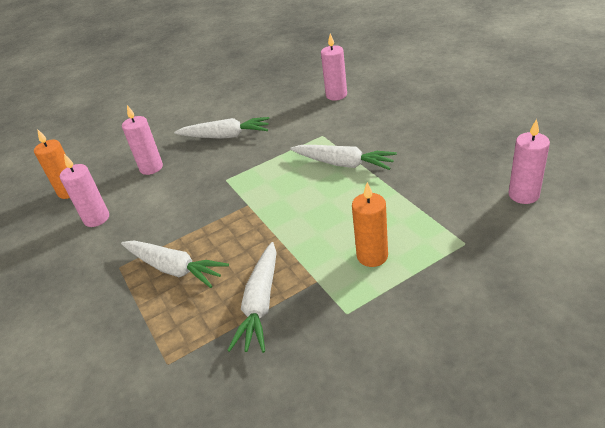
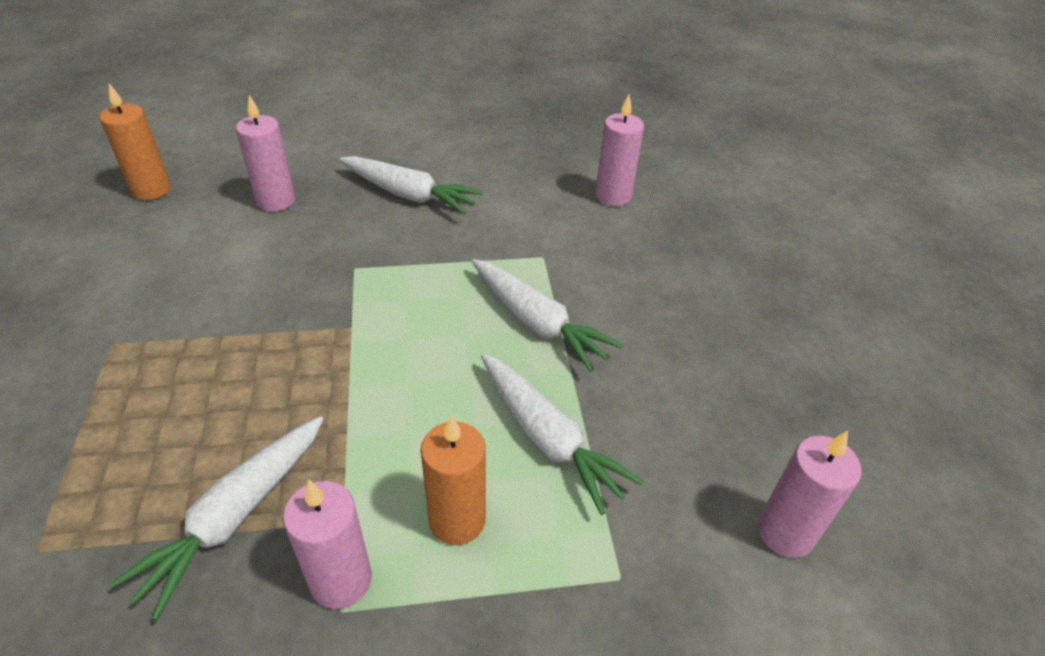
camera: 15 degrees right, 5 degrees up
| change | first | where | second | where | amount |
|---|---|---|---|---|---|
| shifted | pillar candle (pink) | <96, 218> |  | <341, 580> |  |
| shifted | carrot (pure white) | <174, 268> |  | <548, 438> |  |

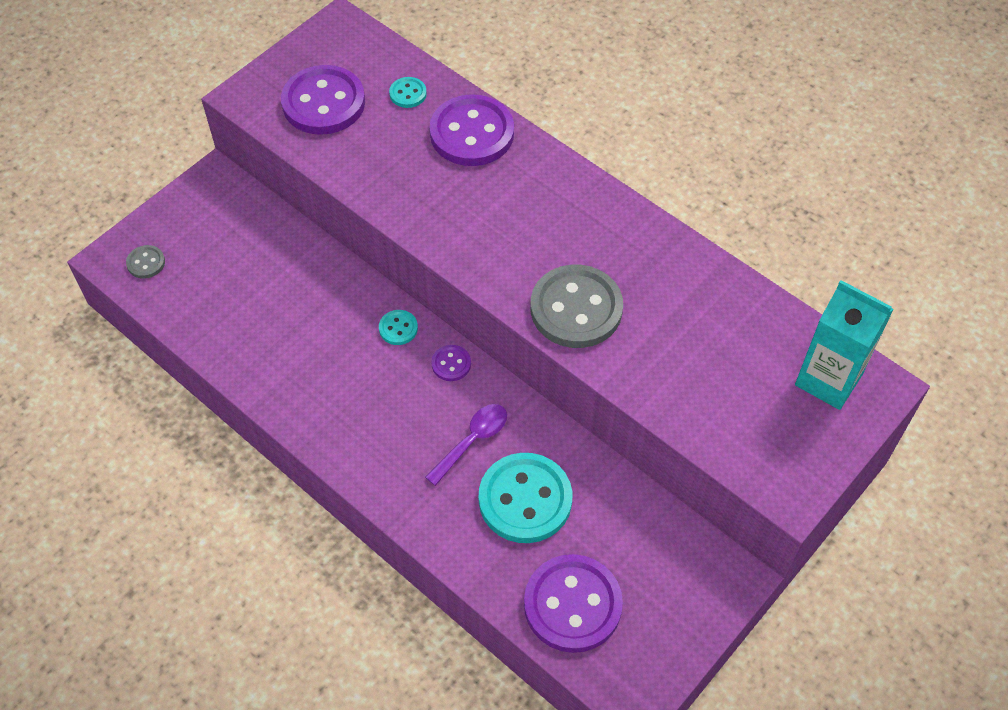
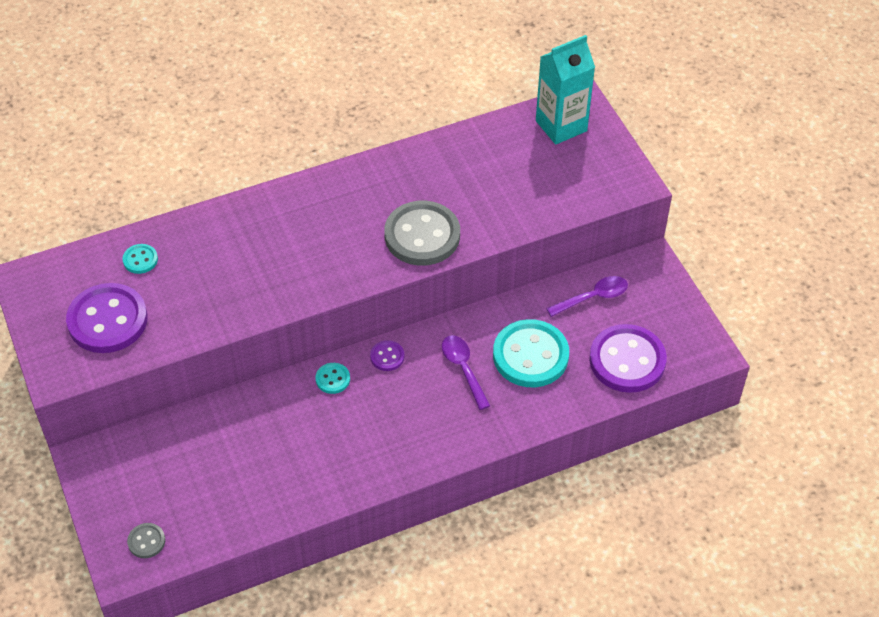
camera: 65 degrees left, 5 degrees down
| change | first | where | second | where | amount |
|---|---|---|---|---|---|
| gone | sewing button (violet) | <472, 133> |  |  |  |
| new |  |  | spoon (violet) | <593, 297> |  |

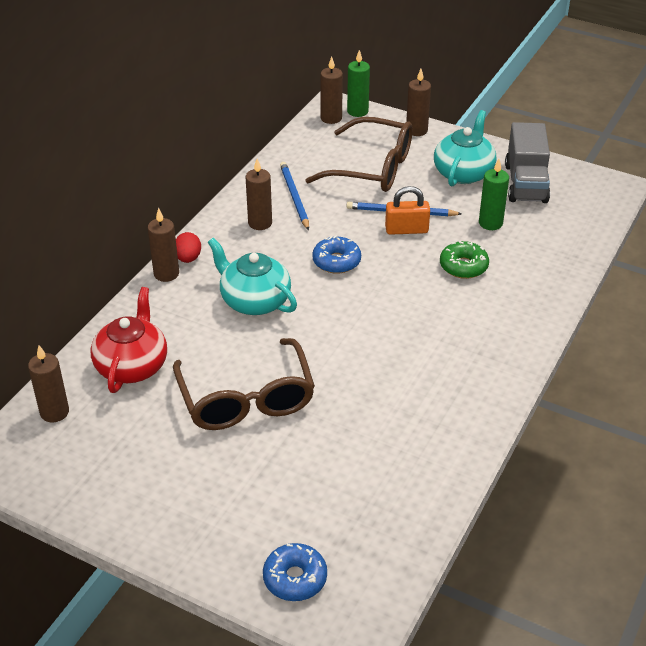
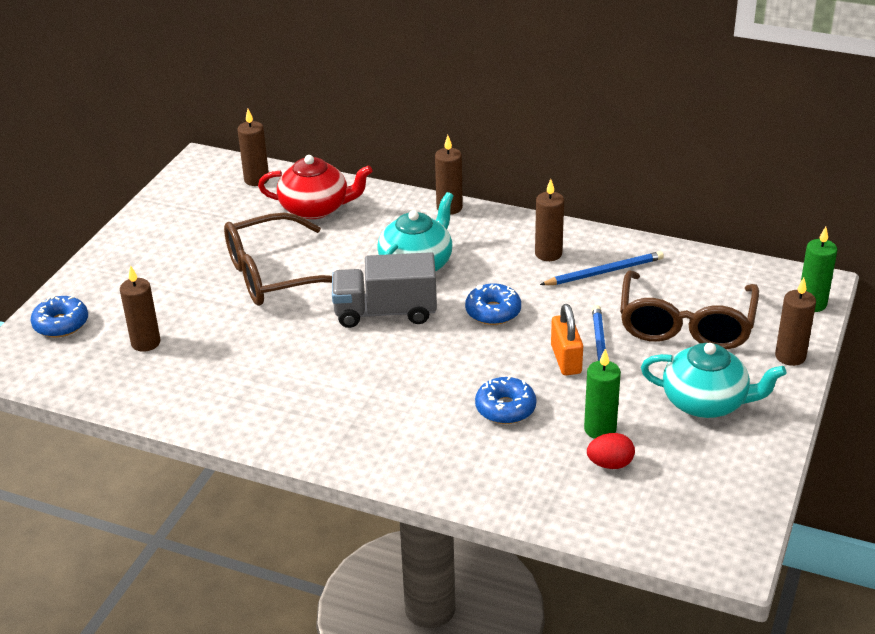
camera: 85 degrees right, 5 degrees down
| change | first | where | second | where | amount |
|---|---|---|---|---|---|
| shifted | pillar candle (russet) | <331, 118> |  | <146, 343> |  |
| shifted | toy truck (gray) | <525, 183> |  | <385, 312> |  |
| shifted | toy egg (crimson) | <188, 258> |  | <610, 464> |  |
| repainted | glazed donut (emerald) | <463, 266> | glazed donut (cobalt) | <505, 408> |  |

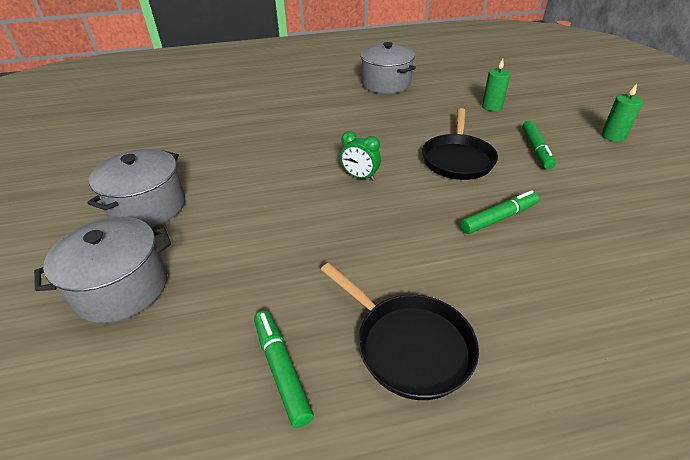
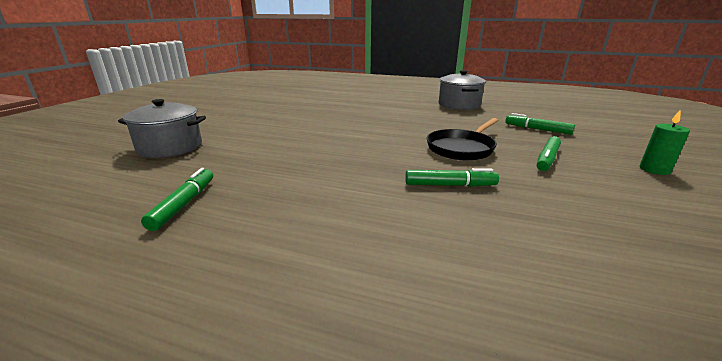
camera: 30 degrees right, 15 degrees down
| change | first | where | second | where | amount |
|---|---|---|---|---|---|
| swapped | pillar candle (emerald) | <492, 107> | marker (emerald) | <537, 129> |  |
| gone | bedside clock (emerald) | <360, 177> |  |  |  |
| gone | cooking pot (gray) | <148, 207> |  |  |  |
| gone | skillet (jet-black) | <408, 345> |  |  |  |

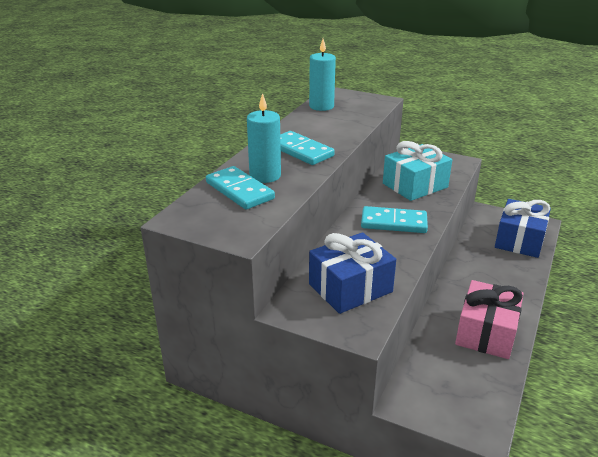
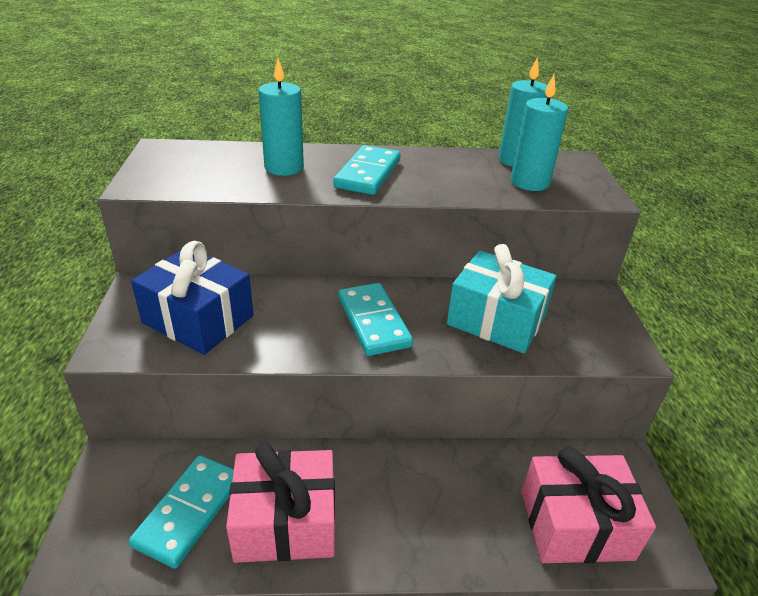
camera: 60 degrees right, 5 degrees up
| change | first | where | second | where | amount |
|---|---|---|---|---|---|
| shifted | domino tile (aqua) | <239, 191> |  | <189, 511> |  |
| repainted | present (cobalt) | <519, 240> | present (pink) | <576, 524> |  |
| new |  |  | pillar candle (aqua) | <529, 182> |  |

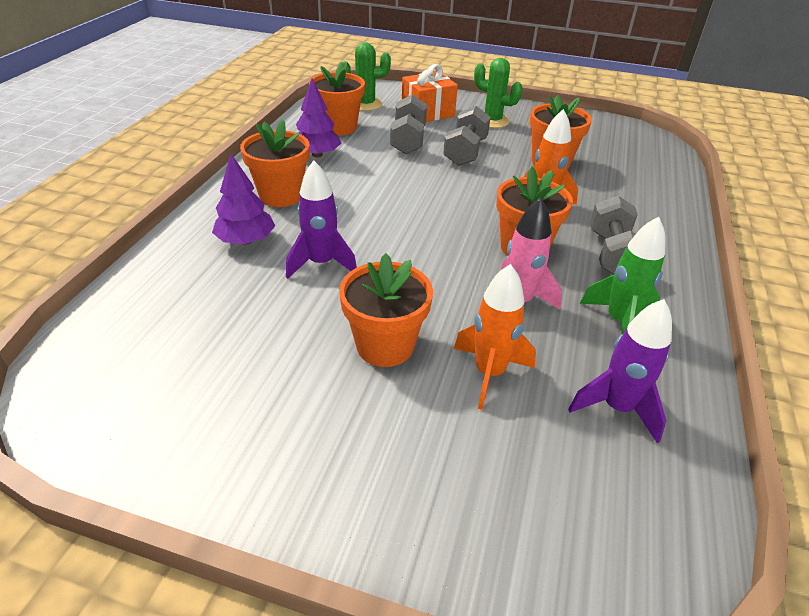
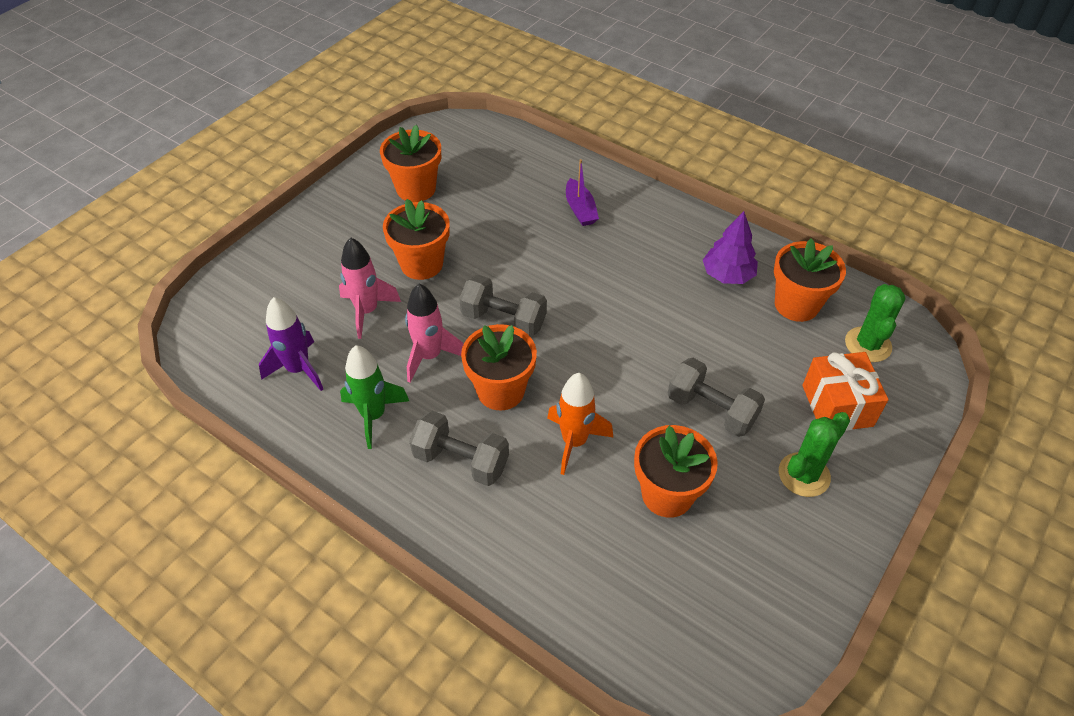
camera: 110 degrees right, 10 degrees up
| change | first | where | second | where | amount |
|---|---|---|---|---|---|
| shifted | free weight (gray) | <408, 140> |  | <504, 320> |  |
| shifted | potted plant (bright orange) | <281, 195> |  | <416, 189> |  |
| swapped | fir tree (violet) | <246, 240> | sailboat (violet) | <580, 209> |  |
| gone | toy rocket (violet) | <321, 264> |  |  |  |
| repainted | toy rocket (bright orange) | <489, 373> | toy rocket (pink) | <367, 311> |  |

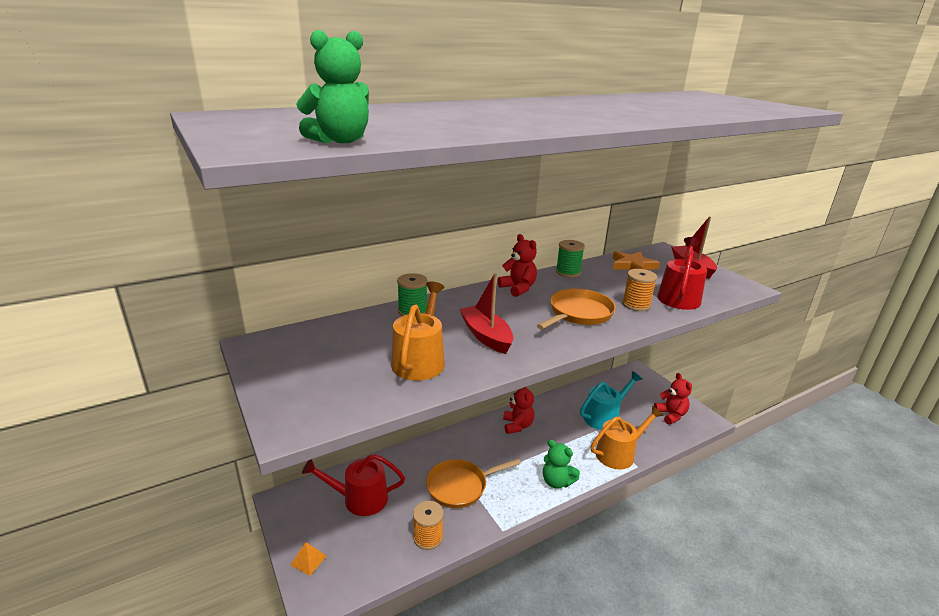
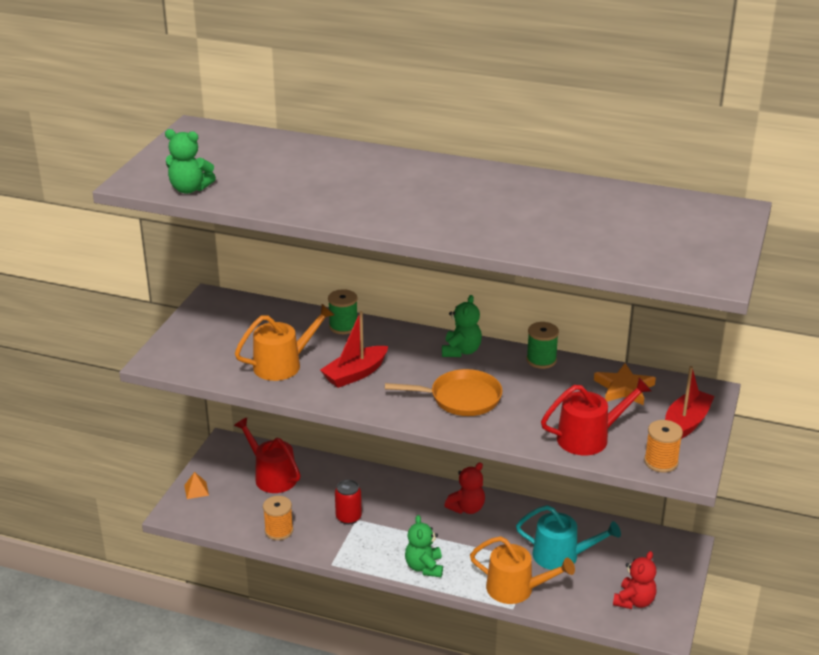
camera: 50 degrees right, 5 degrees up
| change | first | where | second | where | amount |
|---|---|---|---|---|---|
| repainted | teddy (crimson) | <518, 288> | teddy (emerald) | <461, 351> |  |
| shifted | bobbin (bright orange) | <636, 305> |  | <661, 462> |  |
| rotated | sailboat (crimson) | <486, 336> |  | <355, 374> | 150 degrees counterclockwise |
| swapped | skillet (bright orange) | <460, 486> | can (crimson) | <348, 517> |  |

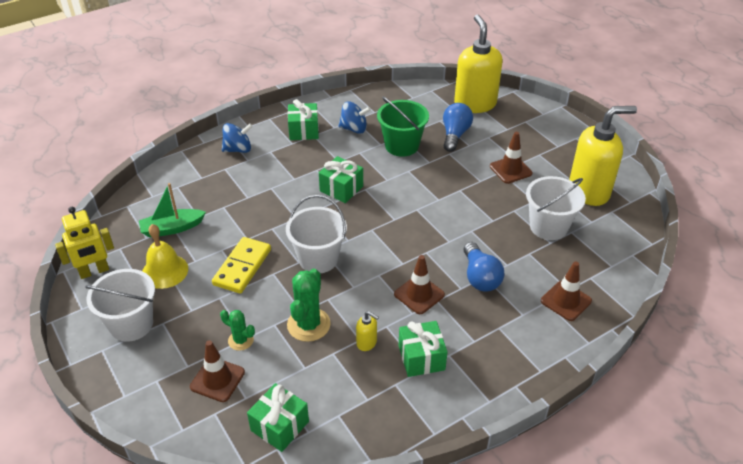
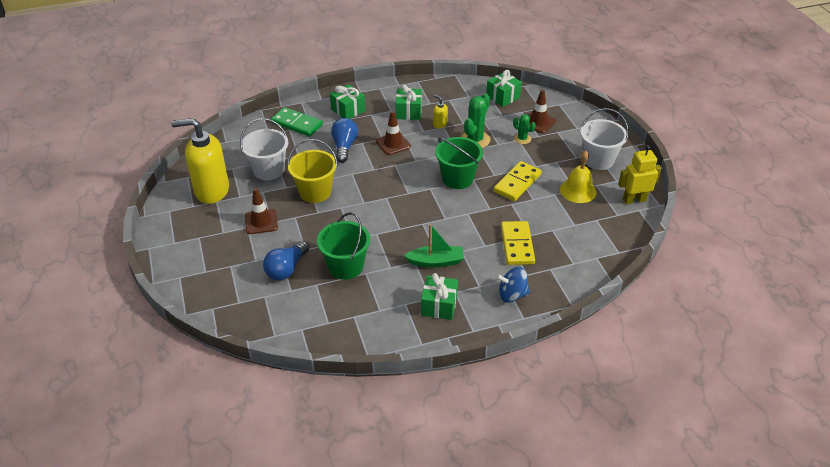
camera: 165 degrees left, 0 degrees up
| change | first | where | second | where | amount |
|---|---|---|---|---|---|
| gone | soap dispenser (golden) | <475, 104> |  |  |  |
| gone | whirligig (cobalt) | <354, 129> |  |  |  |
| shifted | present (emerald) | <341, 189> |  | <348, 110> |  |
| shifted | sailboat (emerald) | <172, 228> |  | <435, 261> |  |
| repainted | sand bucket (pure white) | <318, 259> | sand bucket (emerald) | <457, 179> |  |
| swapped | road cone (russet) | <566, 301> | domino tile (emerald) | <297, 124> |  |
| new |  |  | sand bucket (golden) | <315, 192> |  |
| new |  |  | domino tile (golden) | <517, 245> |  |

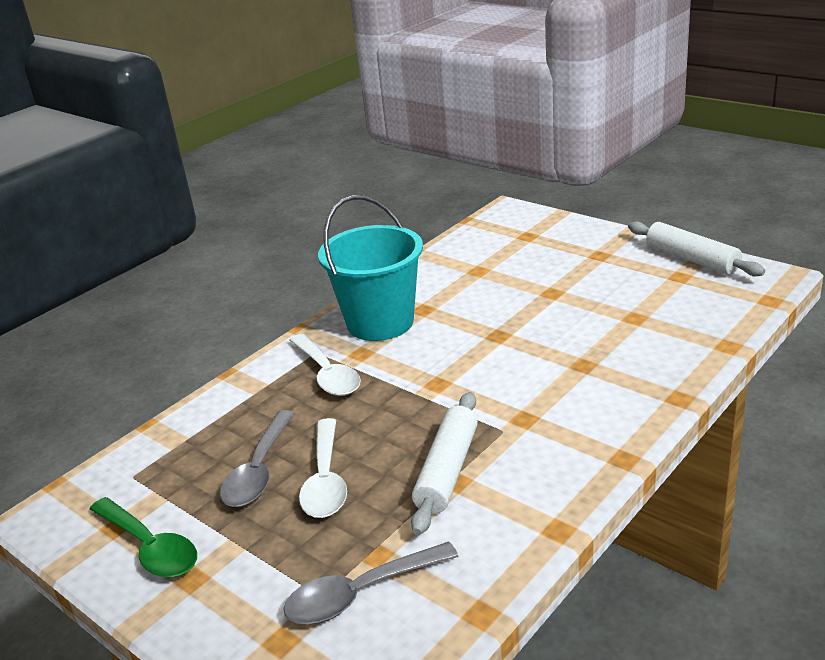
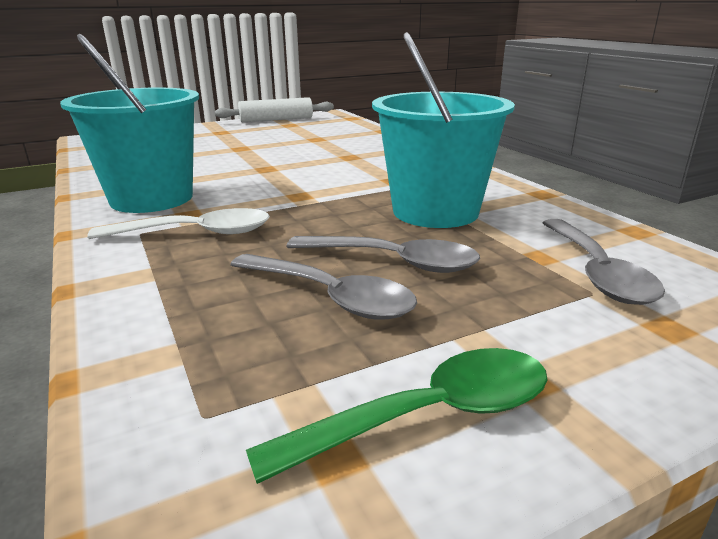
camera: 70 degrees left, 5 degrees down
| change | first | where | second | where | amount |
|---|---|---|---|---|---|
| swapped | pastry roller (pure white) | <447, 471> | sand bucket (aqua) | <435, 211> |  |
| repainted | spoon (pure white) | <325, 480> | spoon (gray) | <394, 262> |  |

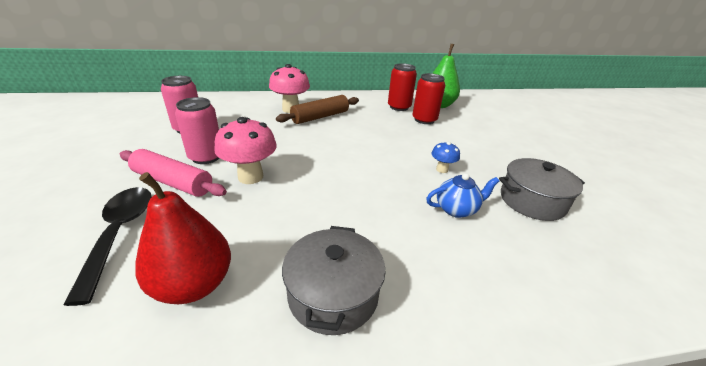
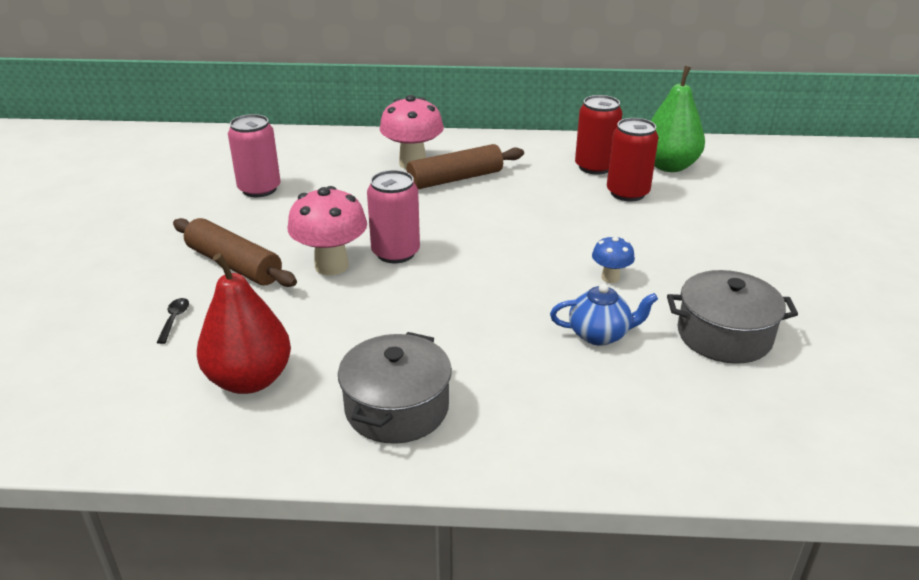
camera: 15 degrees right, 0 degrees up
| change | first | where | second | where | amount |
|---|---|---|---|---|---|
| shifted | can (pink) | <206, 157> |  | <395, 253> |  |
| repainted | pastry roller (pink) | <173, 182> | pastry roller (russet) | <234, 264> |  |
| scaled | spoon (jet-black) | <120, 233> |  | <174, 319> | x0.40 |

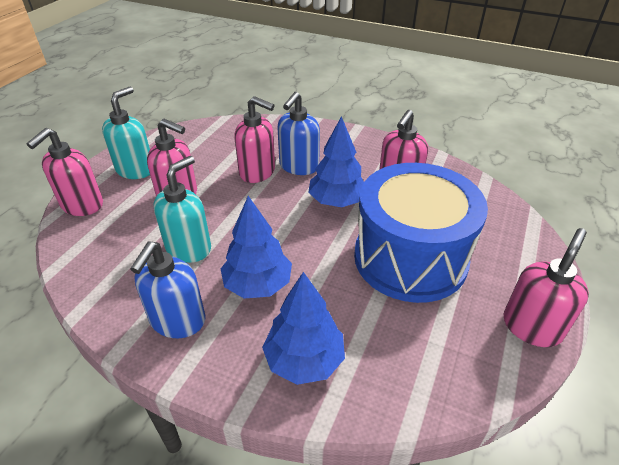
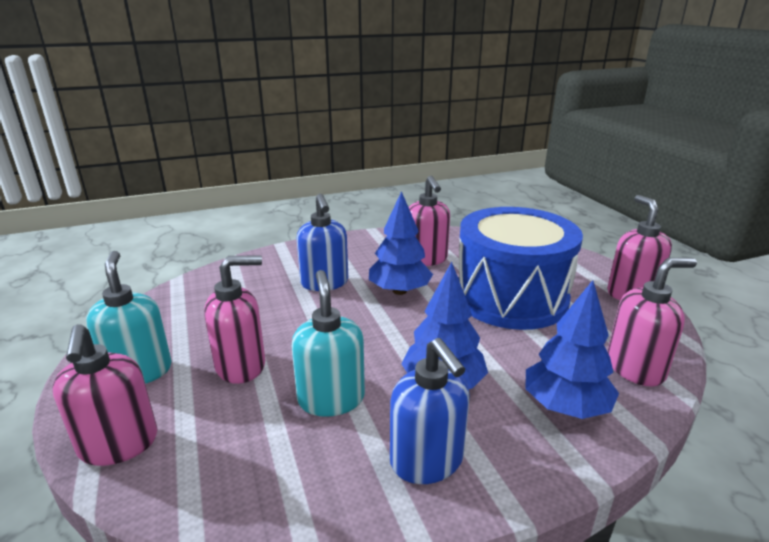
camera: 45 degrees left, 15 degrees down
| change | first | where | second | where | amount |
|---|---|---|---|---|---|
| shifted | soap dispenser (pink) | <257, 172> |  | <635, 368> |  |

